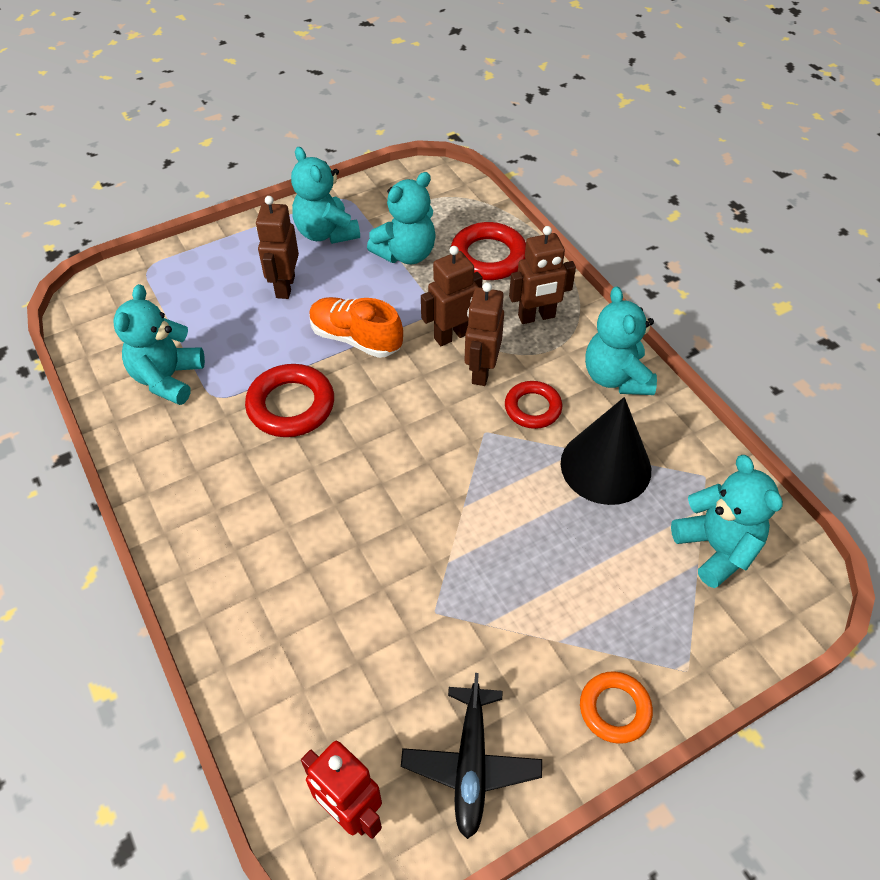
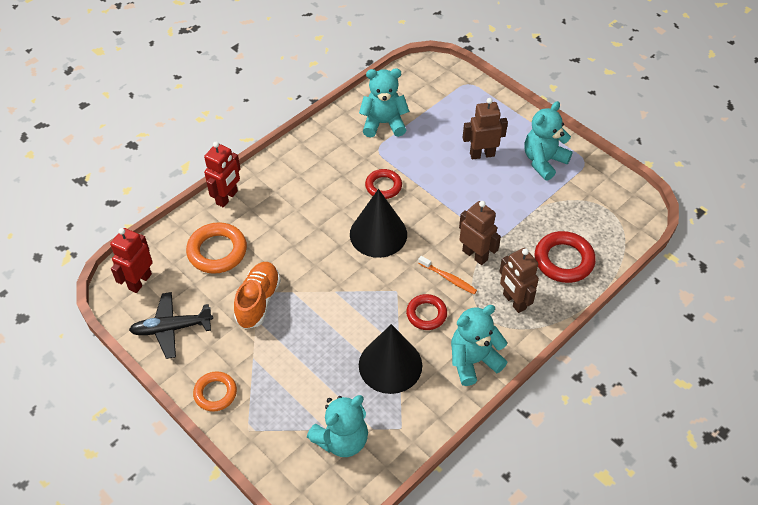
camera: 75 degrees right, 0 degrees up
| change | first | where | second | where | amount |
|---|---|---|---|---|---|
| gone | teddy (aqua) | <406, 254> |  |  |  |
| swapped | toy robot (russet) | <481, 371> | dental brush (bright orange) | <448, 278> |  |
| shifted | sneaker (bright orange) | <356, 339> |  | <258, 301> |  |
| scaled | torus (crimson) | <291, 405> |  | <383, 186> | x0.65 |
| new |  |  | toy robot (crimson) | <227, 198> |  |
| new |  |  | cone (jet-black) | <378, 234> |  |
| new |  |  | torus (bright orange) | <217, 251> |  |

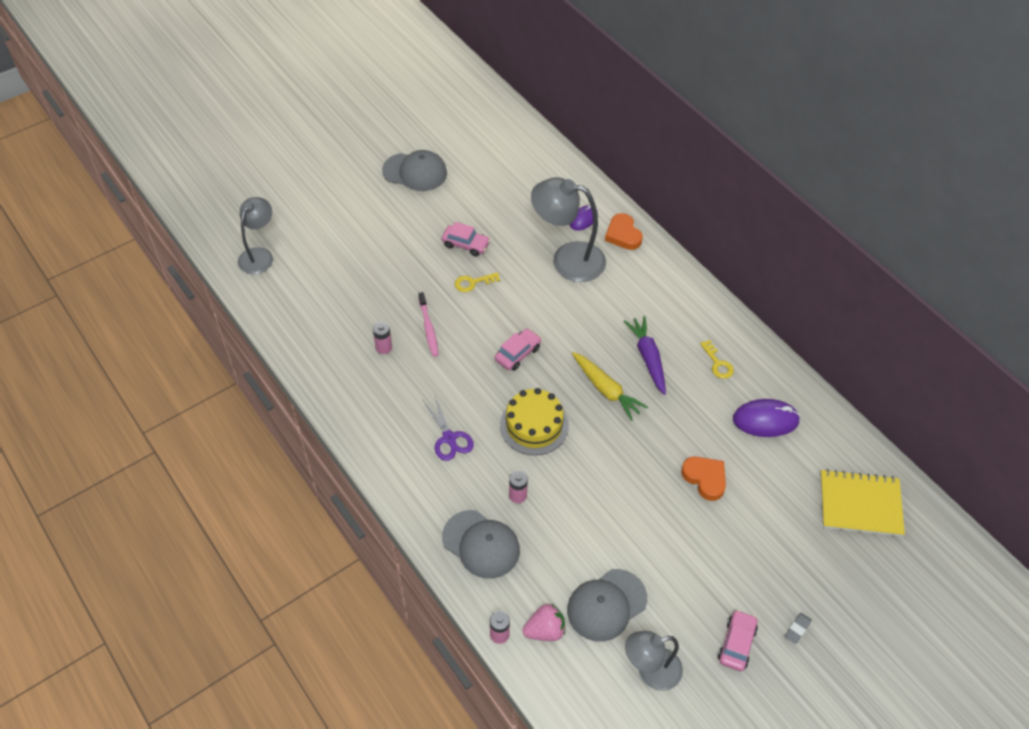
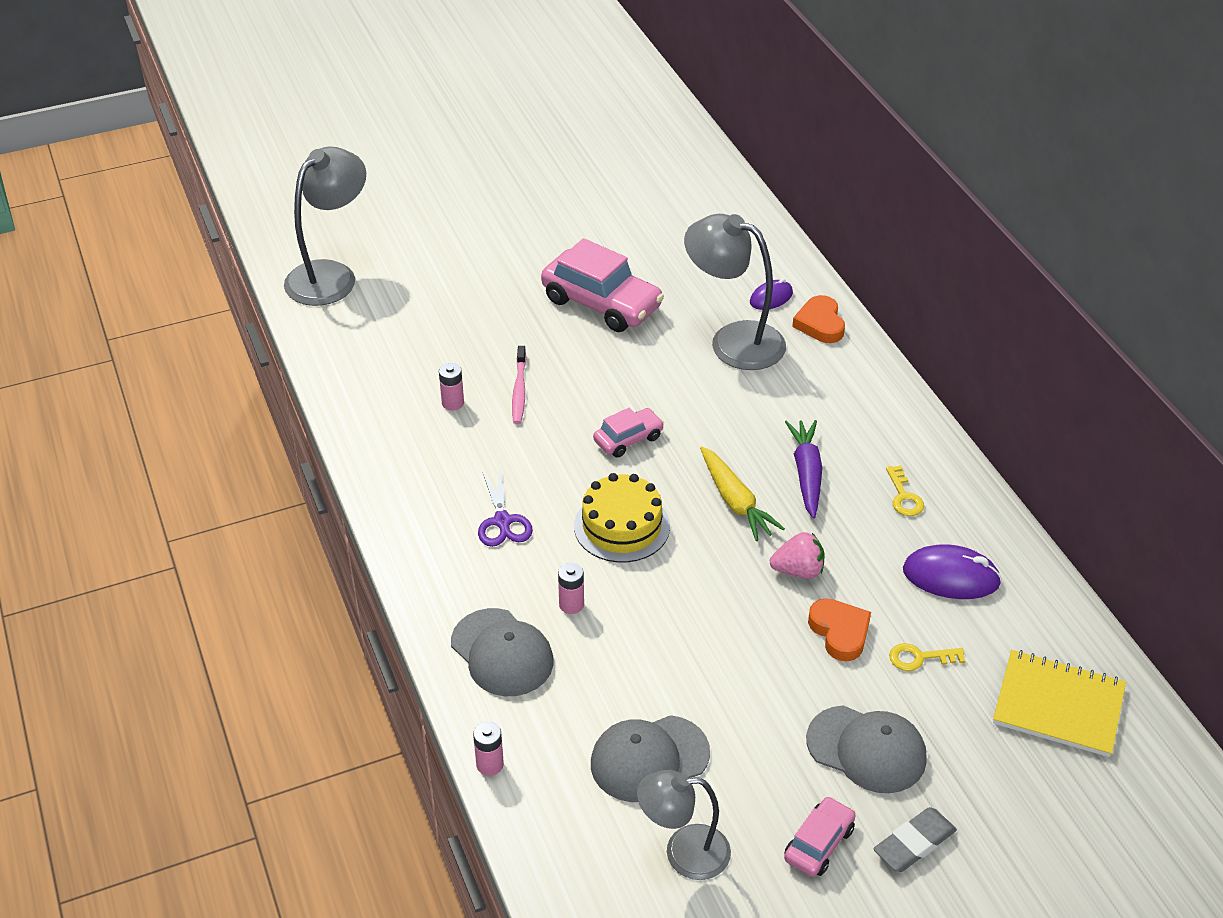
camera: 15 degrees right, 10 degrees down
| change | first | where | second | where | amount |
|---|---|---|---|---|---|
| shifted | baseball cap (gray) | <415, 172> |  | <866, 749> |  |
| scaled | lamp (gray) | <259, 255> |  | <331, 275> | x1.52 |
| scaled | toy car (pink) | <466, 244> |  | <601, 303> | x1.89 |
| shifted | door key (golden) | <473, 283> |  | <919, 658> |  |
| shifted | strawberry (pink) | <545, 630> |  | <798, 571> |  |
| scaled | pencil eraser (gray) | <797, 629> |  | <914, 843> | x1.72 |

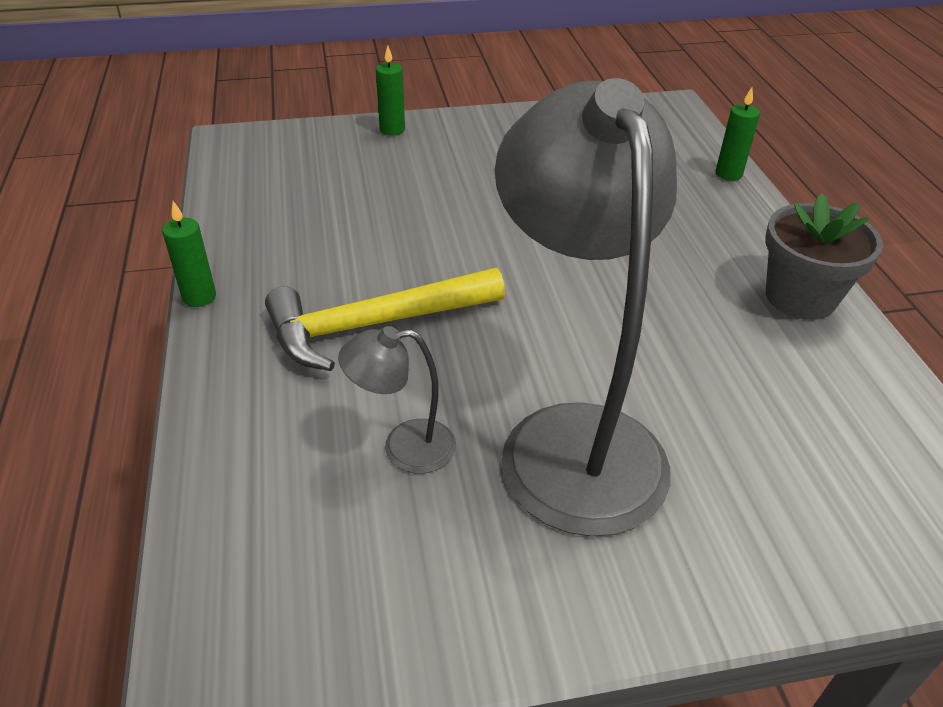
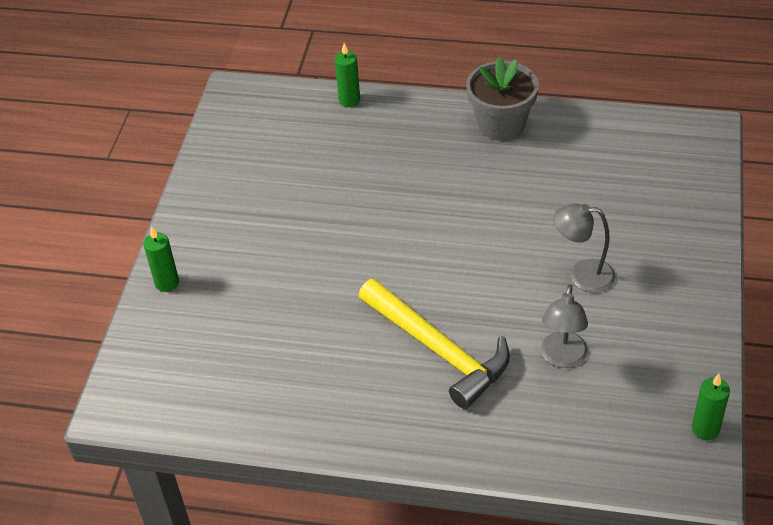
camera: 65 degrees left, 5 degrees up
| change | first | where | second | where | amount |
|---|---|---|---|---|---|
| scaled | lamp (gray) | <573, 438> |  | <582, 275> | x0.43 |
| shifted | pillar candle (emerald) | <199, 297> |  | <705, 429> |  |
| rotated | hammer (golden) | <375, 325> |  | <438, 349> | 45 degrees counterclockwise |

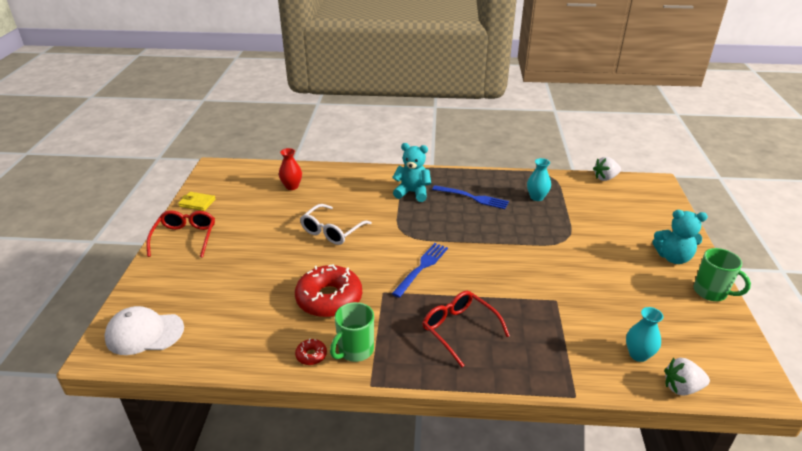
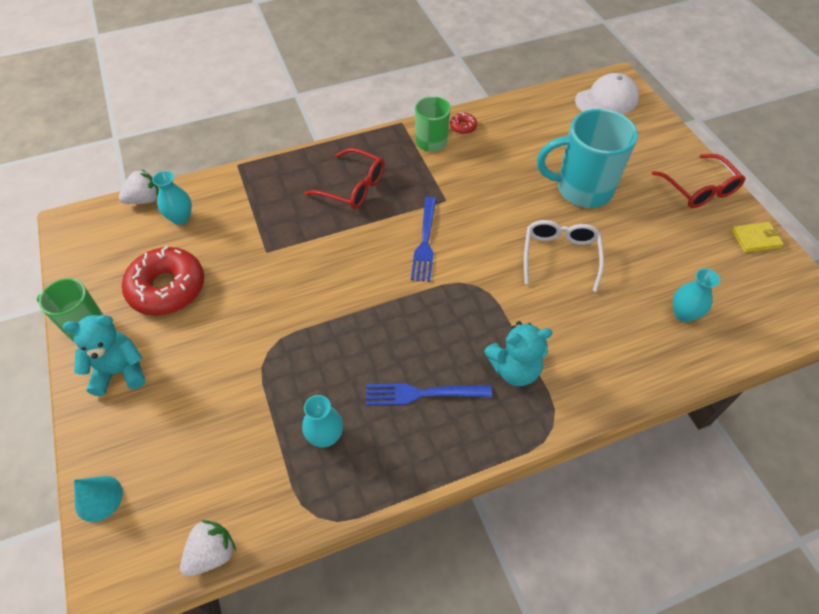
camera: 155 degrees right, 20 degrees up
| change | first | where | second | where | amount |
|---|---|---|---|---|---|
| repainted | tall vase (crimson) | <292, 186> | tall vase (aqua) | <683, 314> |  |
| shifted | glazed donut (crimson) | <329, 299> |  | <167, 288> |  |
| new |  |  | coffee mug (aqua) | <582, 189> |  |
| new |  |  | cone (aqua) | <99, 498> |  |

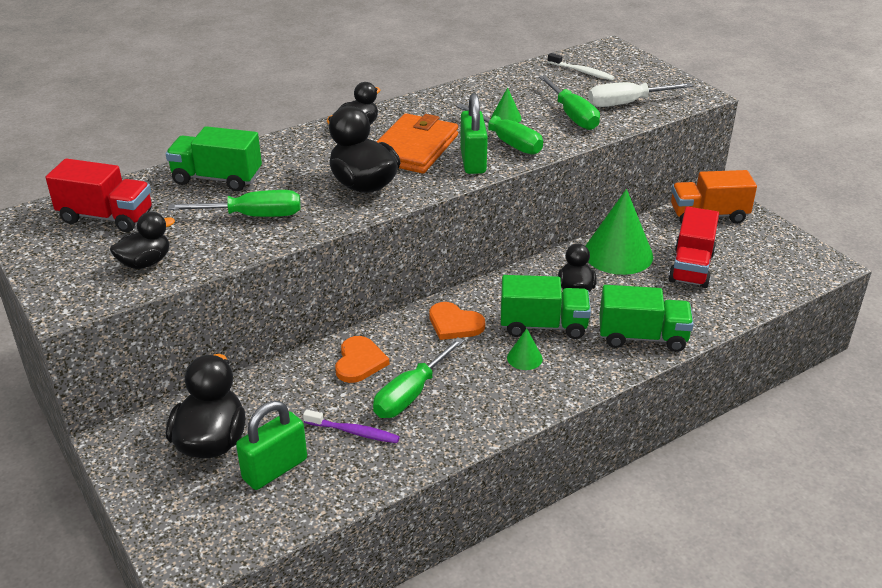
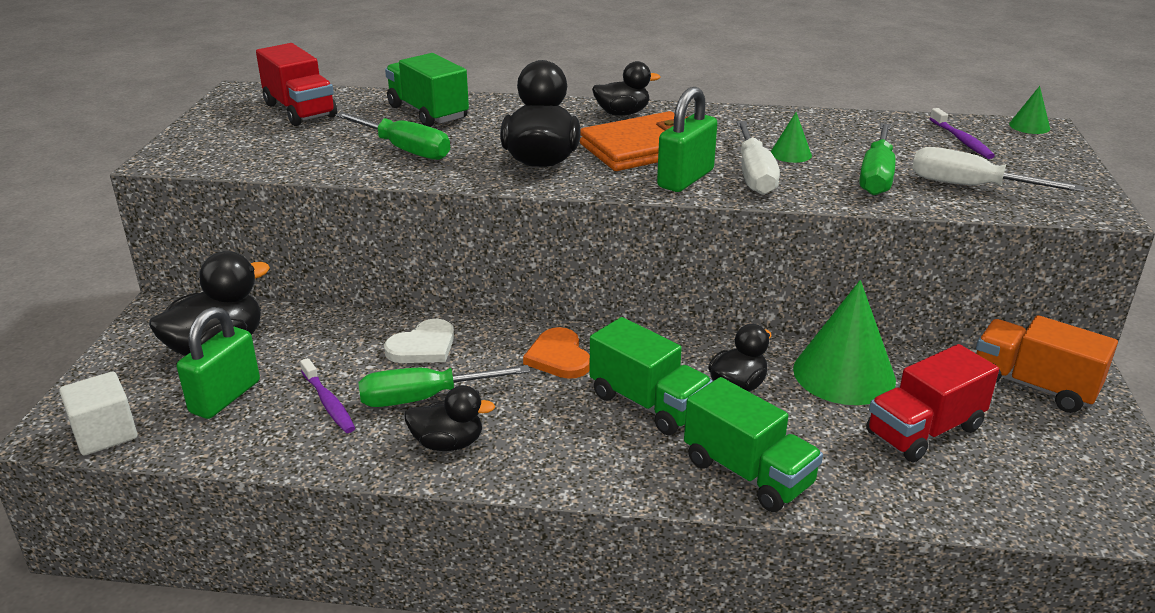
camera: 40 degrees right, 5 degrees down
| change | first | where | second | where | amount |
|---|---|---|---|---|---|
| repainted | dental brush (pure white) | <582, 72> | dental brush (violet) | <961, 140> |  |
| repainted | flat screwdriver (emerald) | <507, 141> | flat screwdriver (pure white) | <754, 174> |  |
| shifted | toy duck (jet-black) | <145, 263> |  | <448, 443> |  |
| shifted | cone (emerald) | <524, 358> |  | <1029, 126> |  |
| repainted | heart (bright orange) | <359, 362> | heart (pure white) | <423, 346> |  |
| rotated | small lock (emerald) | <275, 469> |  | <225, 397> | 60 degrees counterclockwise |
| new |  |  | solid cube (pure white) | <105, 434> |  |

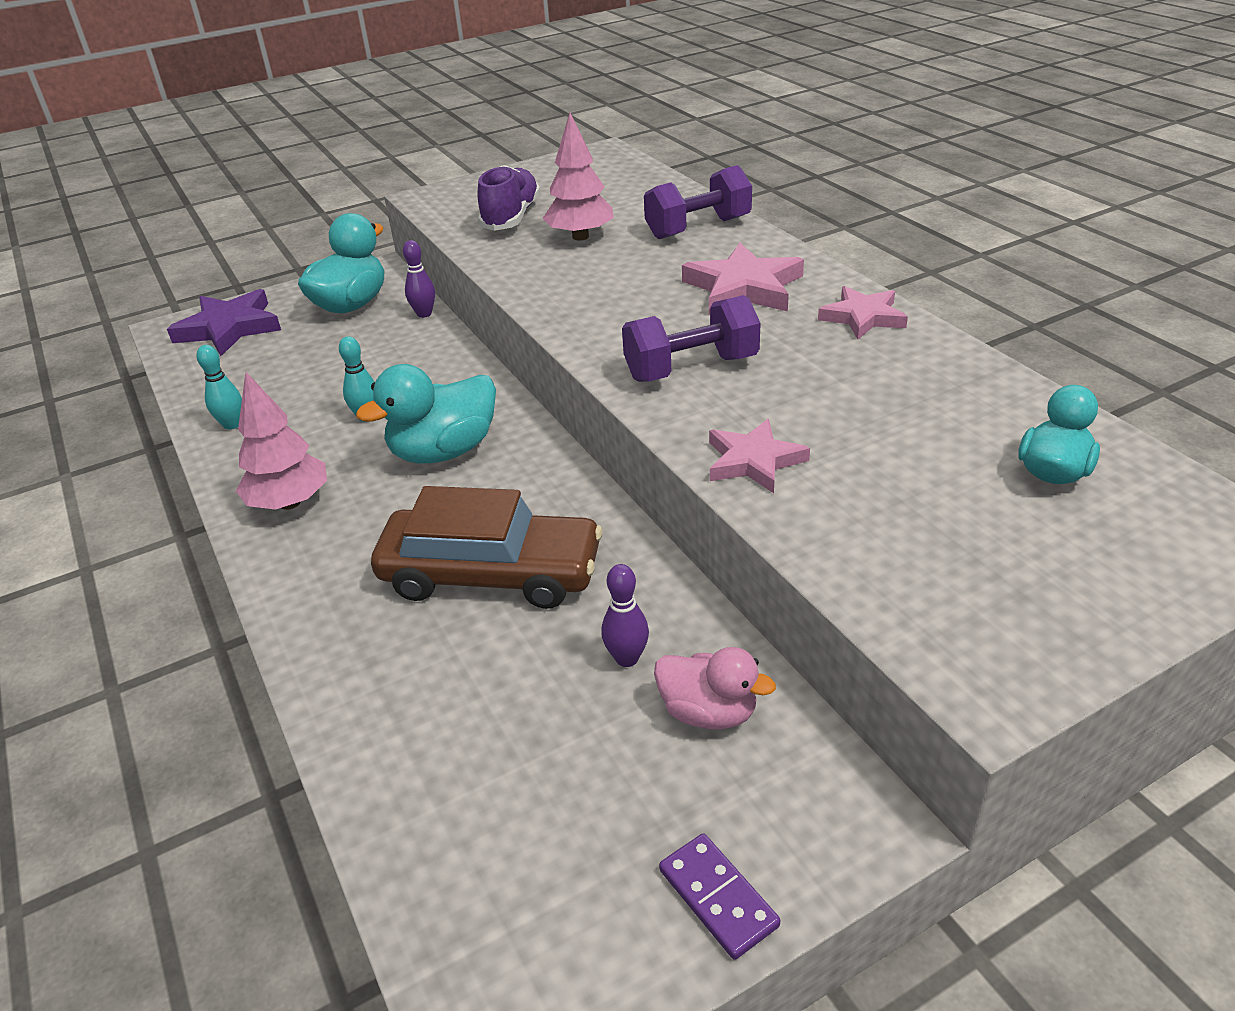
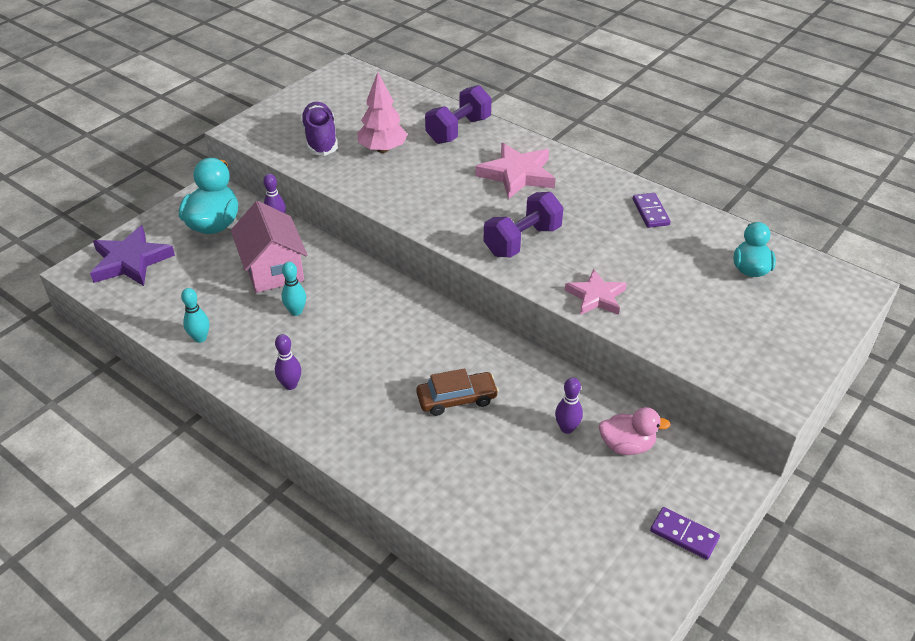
camera: 25 degrees left, 5 degrees up
| change | first | where | second | where | amount |
|---|---|---|---|---|---|
| gone | star (pink) | <863, 317> |  |  |  |
| gone | toy duck (aqua) | <444, 451> |  |  |  |
| swapped | fir tree (pink) | <290, 503> | tenpin (violet) | <290, 385> |  |
| scaled | toy car (russet) | <491, 574> |  | <457, 399> | x0.57 |
| new |  |  | domino tile (violet) | <650, 212> |  |
| new |  |  | cottage (pink) | <273, 269> |  |

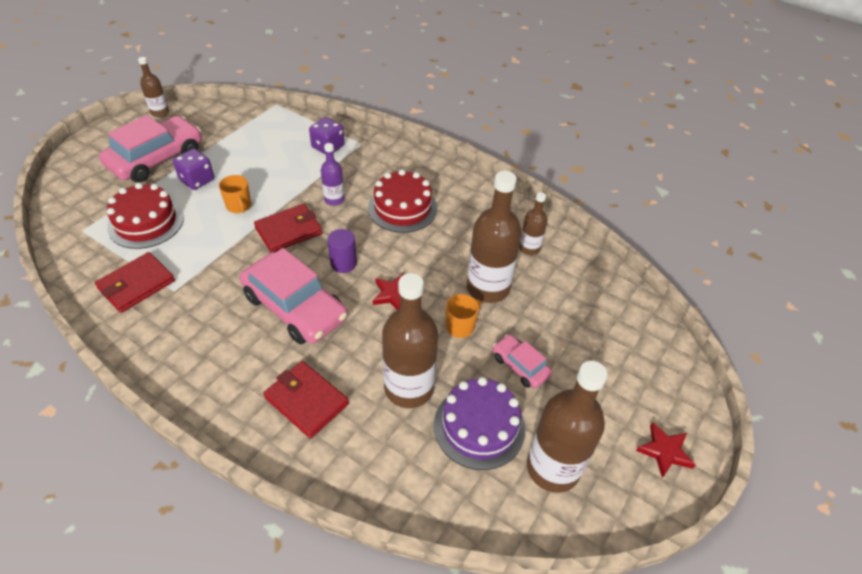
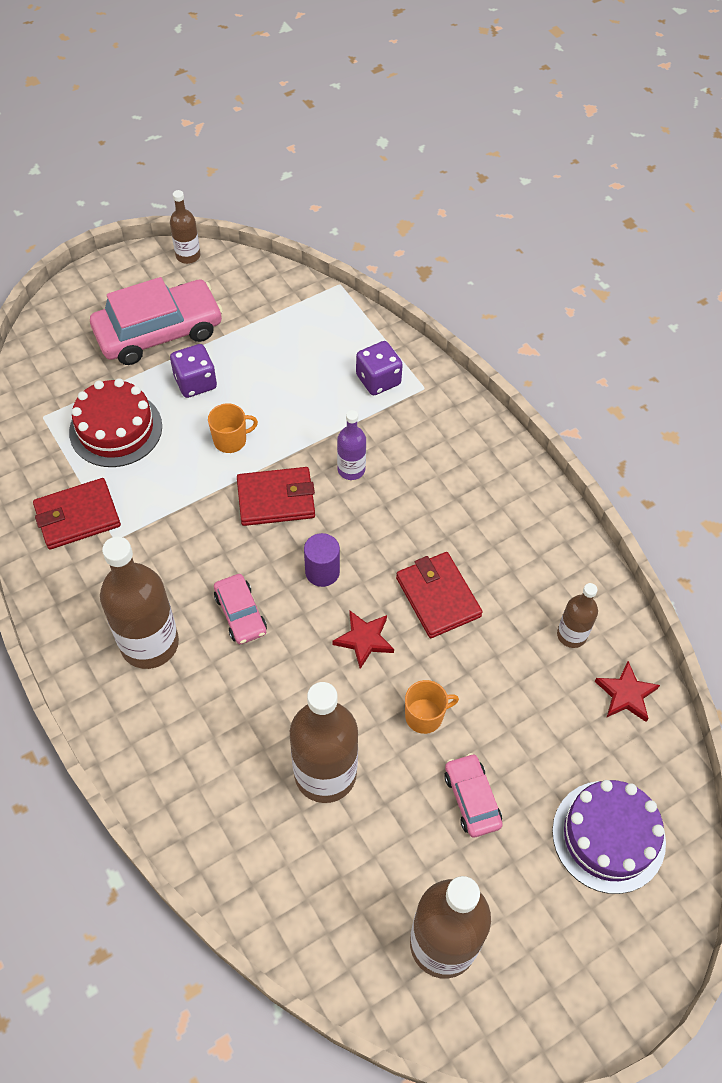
camera: 25 degrees right, 10 degrees up
| change | first | where | second | where | amount |
|---|---|---|---|---|---|
| gone | cake (crimson) | <402, 208> |  |  |  |
| shifted | flask (russet) | <488, 288> |  | <149, 643> |  |
| rotated | coffee mug (bright orange) | <239, 206> |  | <231, 440> | 105 degrees counterclockwise |
| scaled | toy car (pink) | <295, 307> |  | <240, 614> | x0.50 |
| shifted | wallet (crimson) | <306, 401> |  | <438, 597> |  |
| shifted | cake (violet) | <479, 426> |  | <608, 836> |  |
| shifted | star (crimson) | <665, 451> |  | <626, 694> |  |

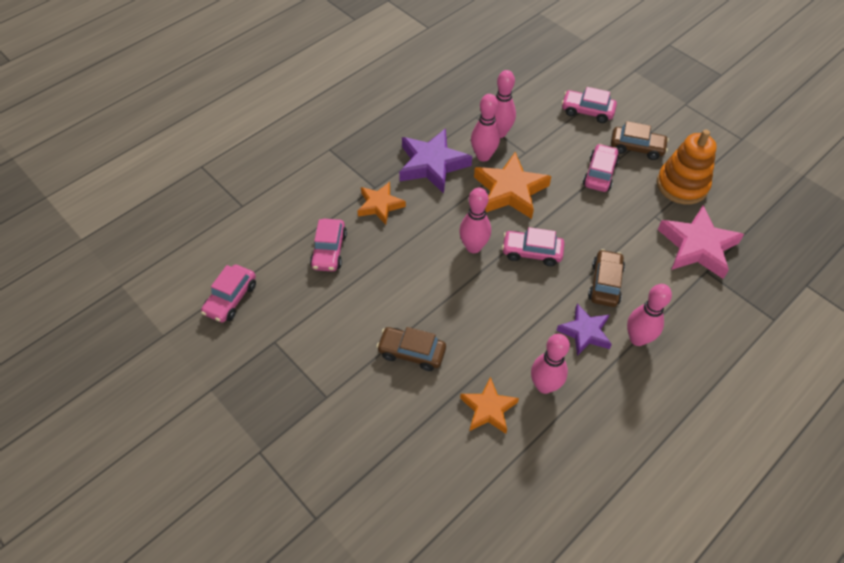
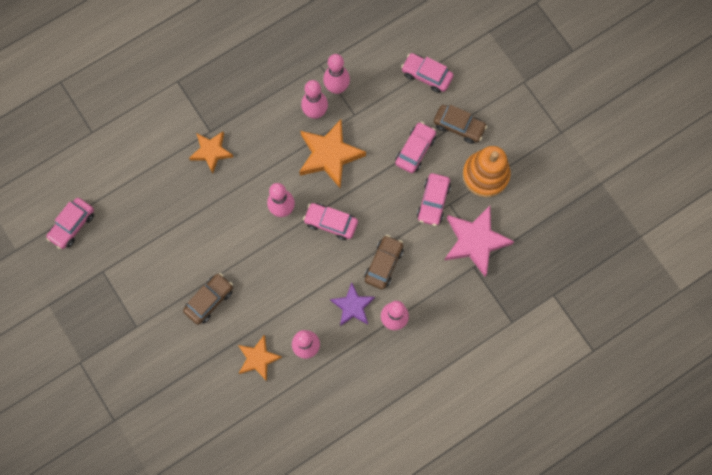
camera: 10 degrees right, 20 degrees up
| change | first | where | second | where | amount |
|---|---|---|---|---|---|
| gone | star (violet) | <432, 164> |  |  |  |
| shifted | toy car (pink) | <329, 250> |  | <433, 202> |  |
| rotated | toy car (russet) | <411, 352> |  | <209, 300> | 105 degrees clockwise |

